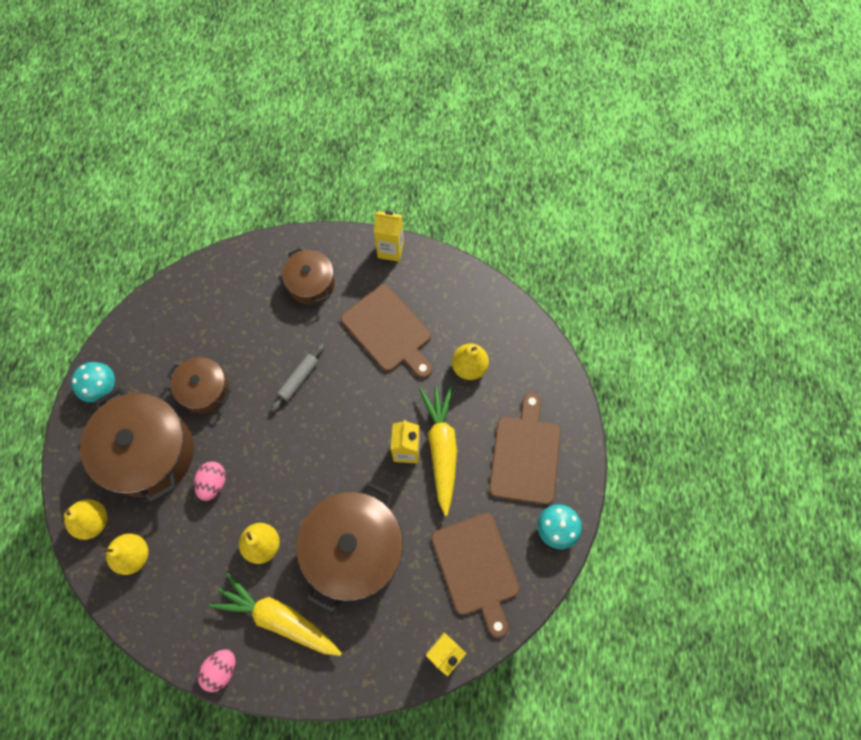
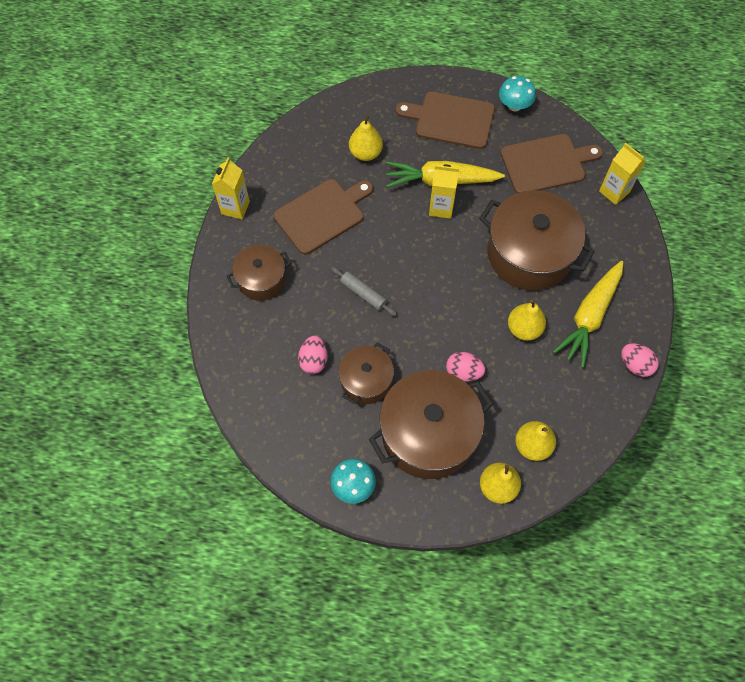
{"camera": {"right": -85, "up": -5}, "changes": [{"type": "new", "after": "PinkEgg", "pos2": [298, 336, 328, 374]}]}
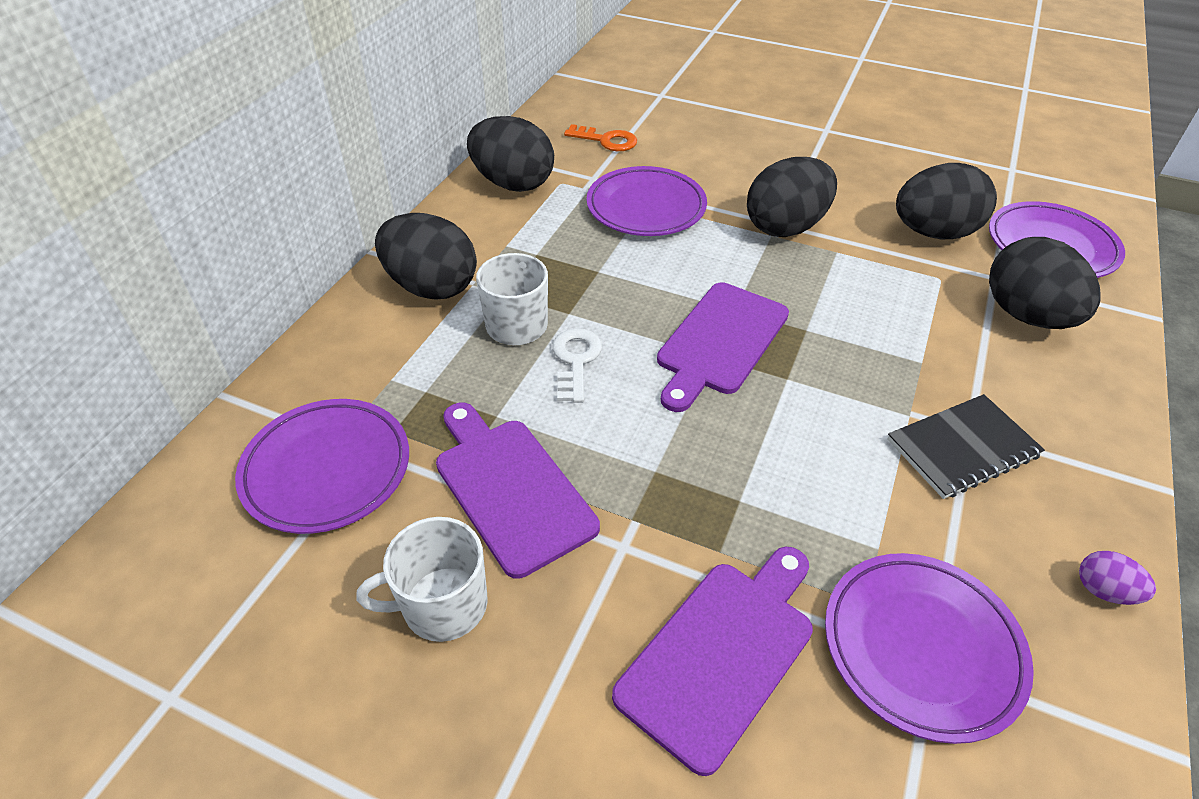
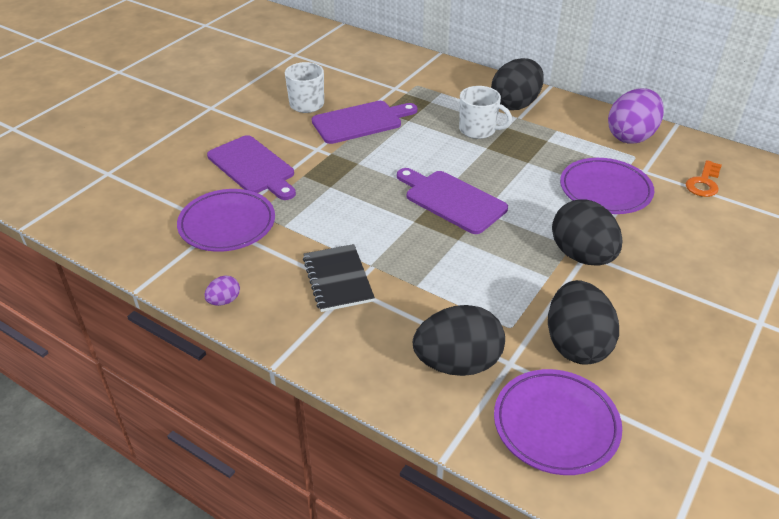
{"camera": {"right": 100, "up": -5}, "changes": [{"type": "gone", "before": "PurplePlate", "pos1": [235, 399, 409, 534]}, {"type": "gone", "before": "WhiteKey", "pos1": [552, 328, 602, 403]}, {"type": "repainted", "before": "BlackEgg", "after": "PurpleEgg", "pos1": [467, 116, 554, 192], "pos2": [608, 88, 664, 144]}]}
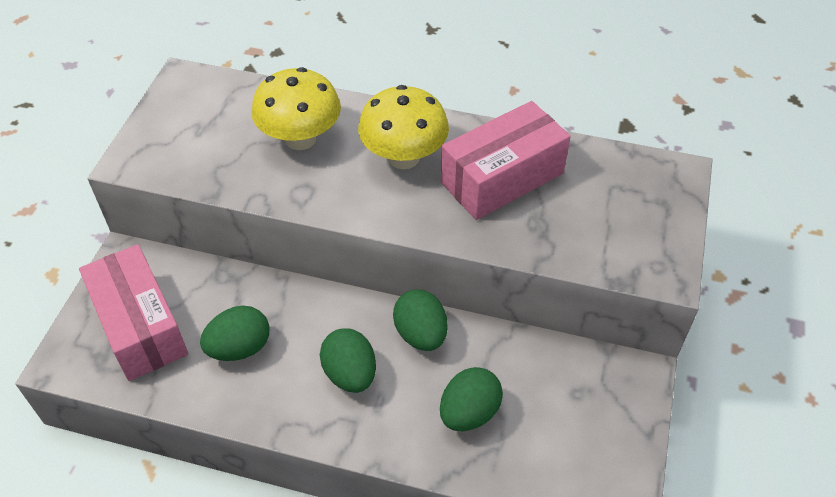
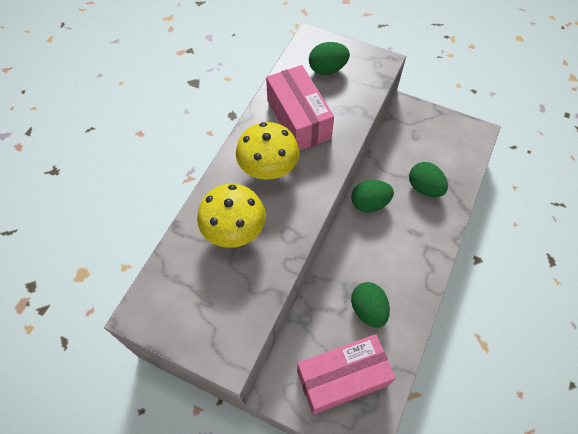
{"camera": {"right": -80, "up": 10}, "changes": [{"type": "shifted", "before": "GreenEgg", "pos1": [320, 328, 376, 393], "pos2": [309, 42, 350, 75]}]}
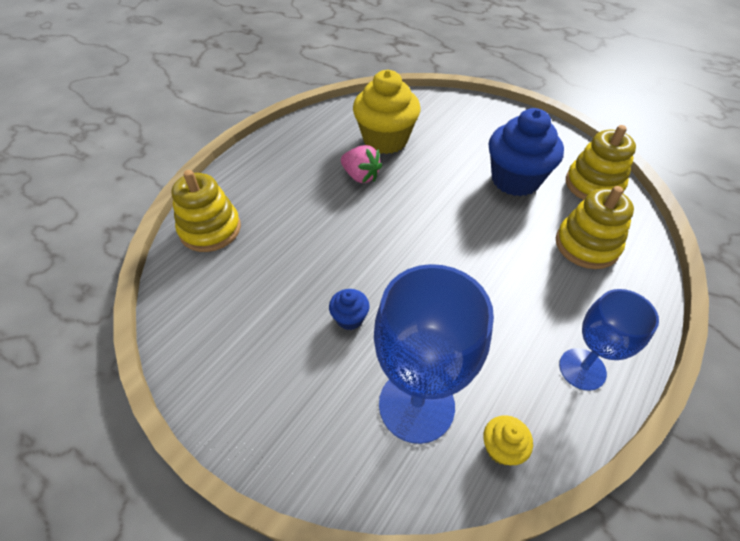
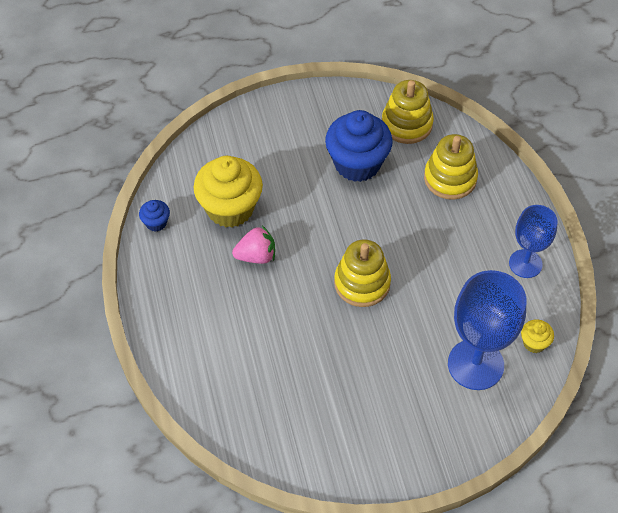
{"camera": {"right": -50, "up": 5}, "changes": [{"type": "shifted", "before": "YellowStackingToy", "pos1": [171, 170, 241, 252], "pos2": [334, 239, 391, 307]}, {"type": "shifted", "before": "BlueCupcake", "pos1": [329, 289, 370, 330], "pos2": [139, 200, 170, 232]}]}
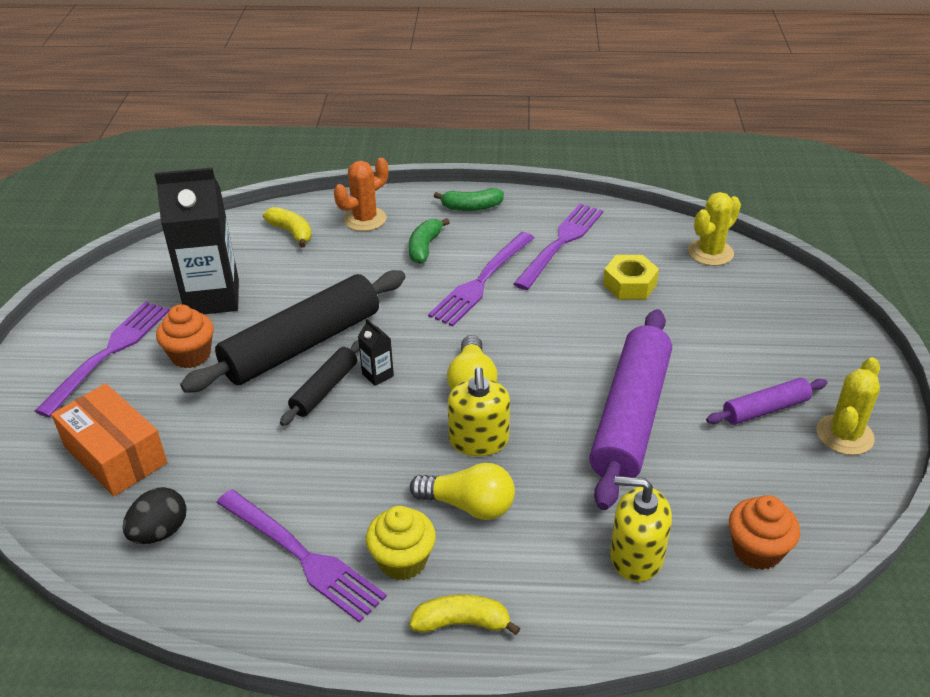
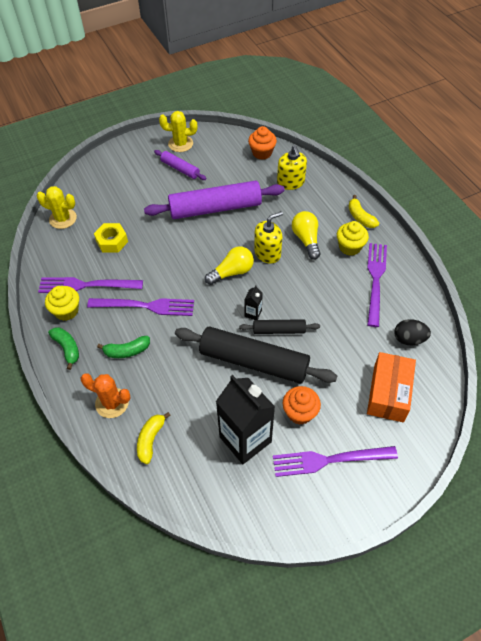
{"camera": {"right": -120, "up": 15}, "changes": [{"type": "new", "after": "YellowCupcake", "pos2": [45, 286, 79, 321]}]}
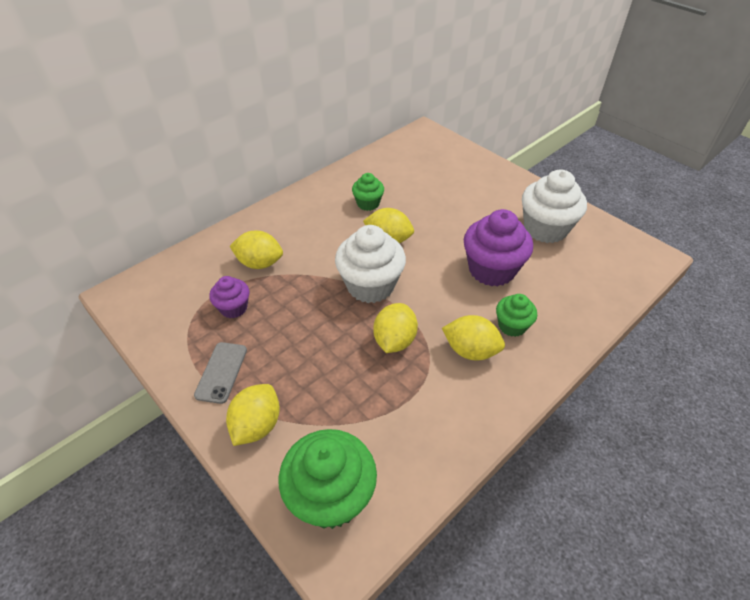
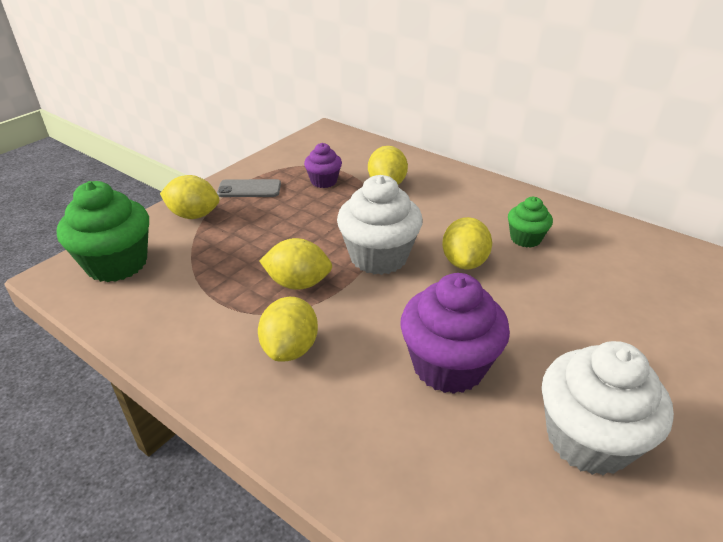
{"camera": {"right": 80, "up": -10}, "changes": [{"type": "gone", "before": "GreenCupcake", "pos1": [496, 294, 537, 337]}]}
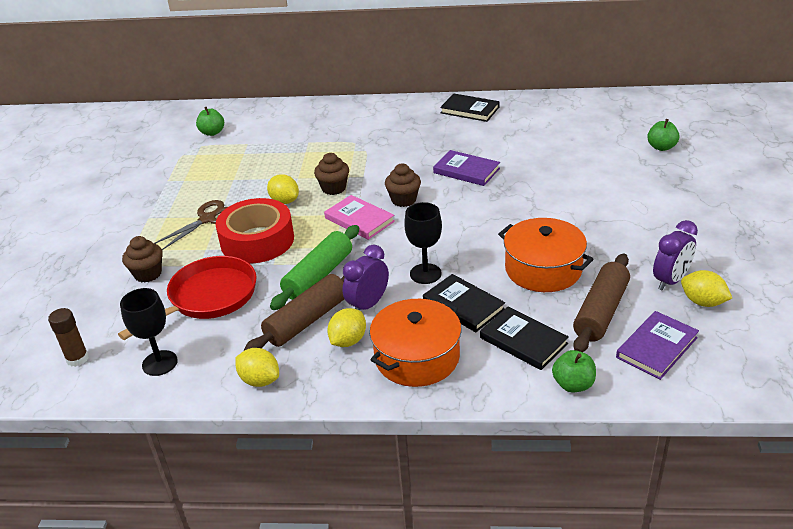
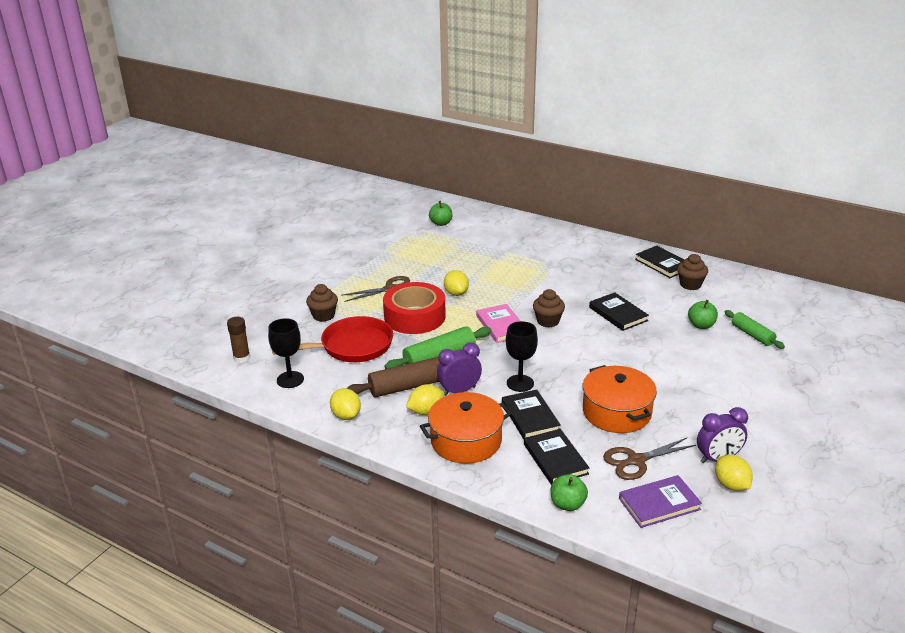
{"camera": {"right": 25, "up": -5}, "changes": [{"type": "new", "after": "GreenRollingPin", "pos2": [725, 310, 785, 349]}, {"type": "shifted", "before": "BrownCupcake", "pos1": [314, 153, 349, 195], "pos2": [677, 254, 708, 290]}, {"type": "shifted", "before": "GreenApple", "pos1": [647, 119, 680, 151], "pos2": [688, 300, 718, 329]}, {"type": "swapped", "before": "BrownRollingPin", "after": "BrownScissors", "pos1": [573, 253, 630, 352], "pos2": [603, 438, 696, 480]}, {"type": "repainted", "before": "PurpleBook", "after": "BlackBook", "pos1": [433, 150, 500, 186], "pos2": [589, 292, 649, 331]}]}
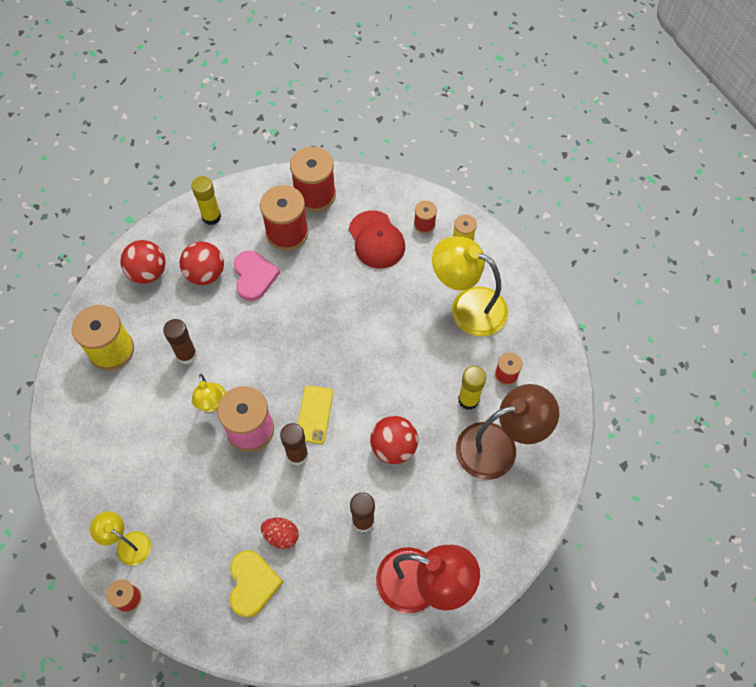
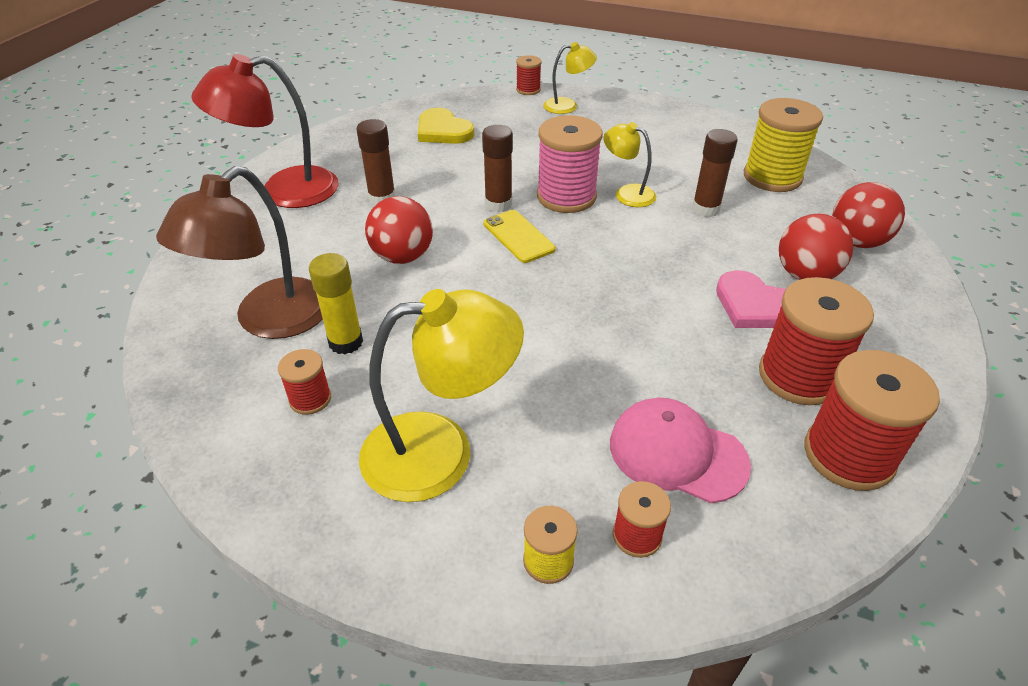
{"camera": {"right": 140, "up": -20}, "changes": [{"type": "gone", "before": "YellowGlueStick", "pos1": [192, 176, 221, 225]}, {"type": "gone", "before": "RedEgg", "pos1": [261, 518, 299, 549]}, {"type": "repainted", "before": "RedCap", "after": "PinkCap", "pos1": [349, 211, 405, 268], "pos2": [610, 398, 751, 503]}]}
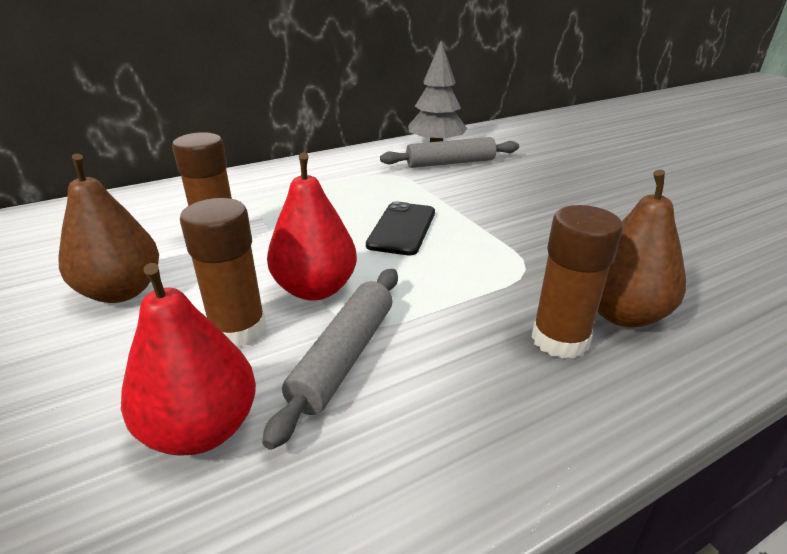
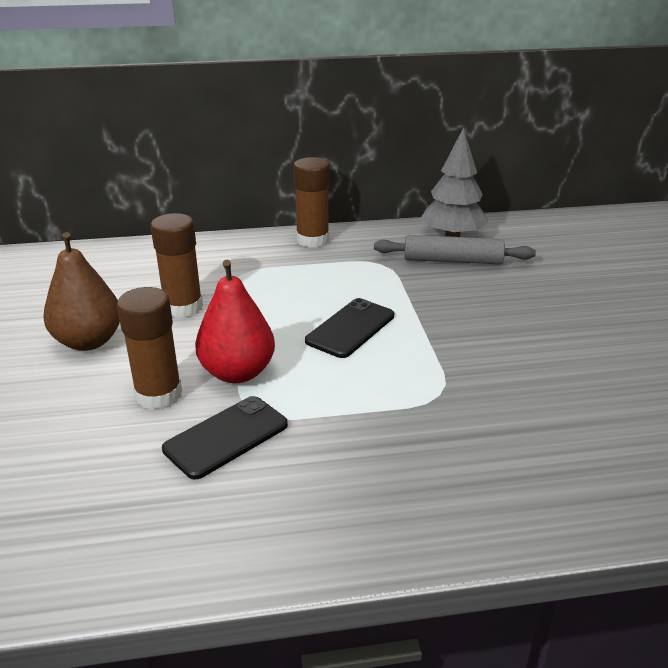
{"camera": {"right": 20, "up": 0}, "changes": [{"type": "gone", "before": "RedPear", "pos1": [121, 263, 256, 456]}, {"type": "gone", "before": "BrownPear", "pos1": [598, 170, 686, 327]}, {"type": "shifted", "before": "BrownGlueStick", "pos1": [532, 205, 623, 359], "pos2": [294, 157, 329, 248]}, {"type": "swapped", "before": "GreyRollingPin", "after": "BlackPhone", "pos1": [262, 269, 398, 450], "pos2": [162, 396, 288, 480]}]}
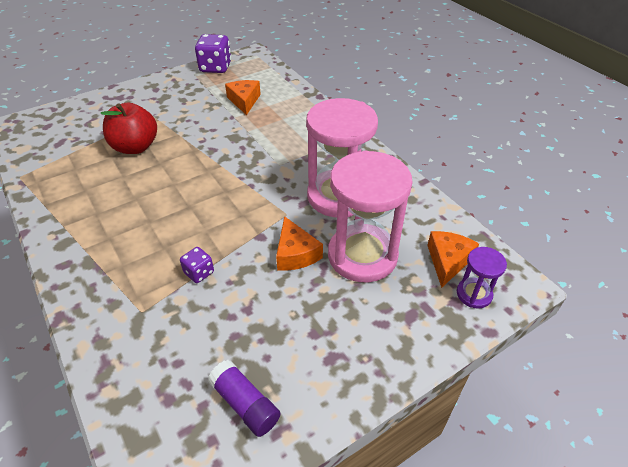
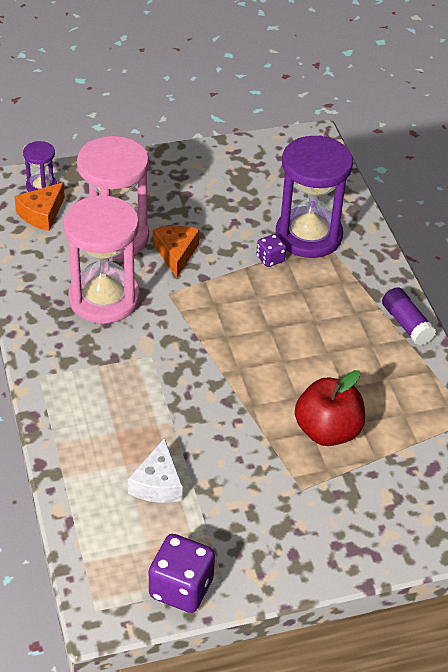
{"camera": {"right": -165, "up": 0}, "changes": [{"type": "new", "after": "PurpleHourglass", "pos2": [276, 135, 353, 258]}, {"type": "shifted", "before": "PurpleGlueStick", "pos1": [207, 360, 280, 437], "pos2": [382, 287, 436, 345]}, {"type": "repainted", "before": "OrangeCheese", "after": "WhiteCheese", "pos1": [225, 80, 261, 115], "pos2": [128, 438, 183, 503]}]}
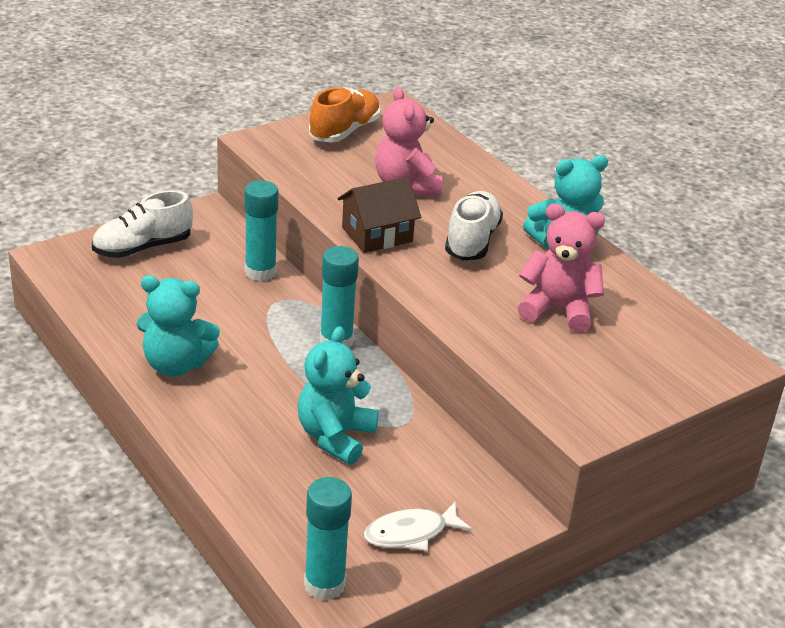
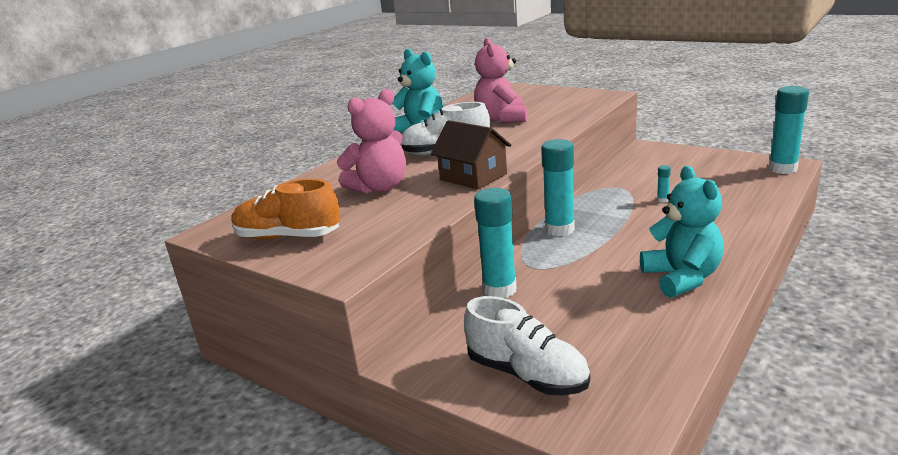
{"camera": {"right": -105, "up": -10}, "changes": [{"type": "gone", "before": "WhiteFish", "pos1": [364, 501, 472, 551]}, {"type": "swapped", "before": "TurquoiseTeddyBear", "after": "TurquoiseGlueStick", "pos1": [298, 326, 379, 465], "pos2": [657, 165, 671, 203]}]}
